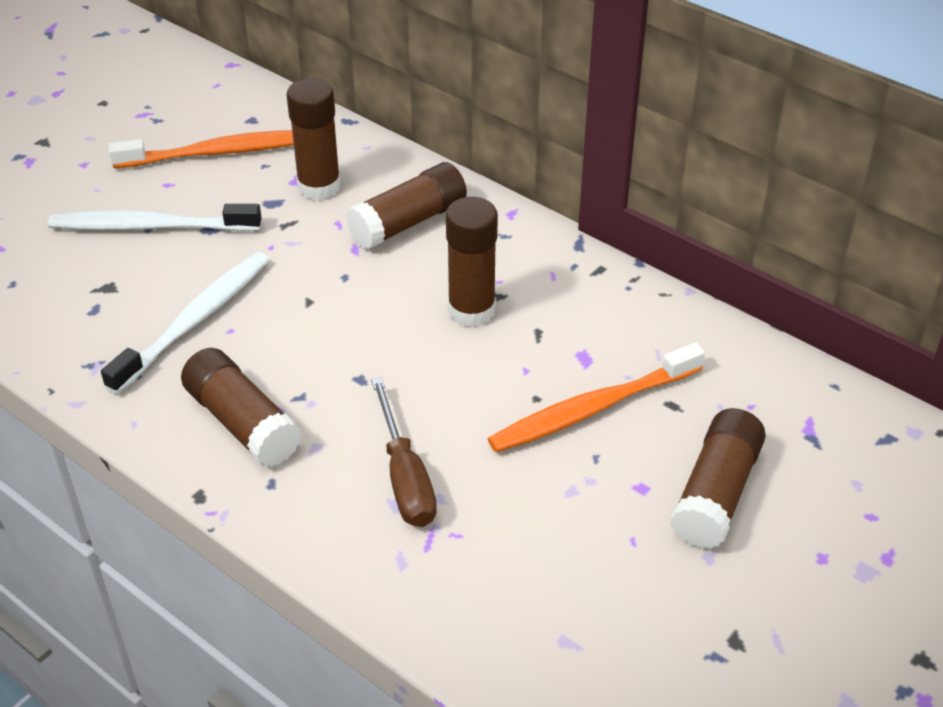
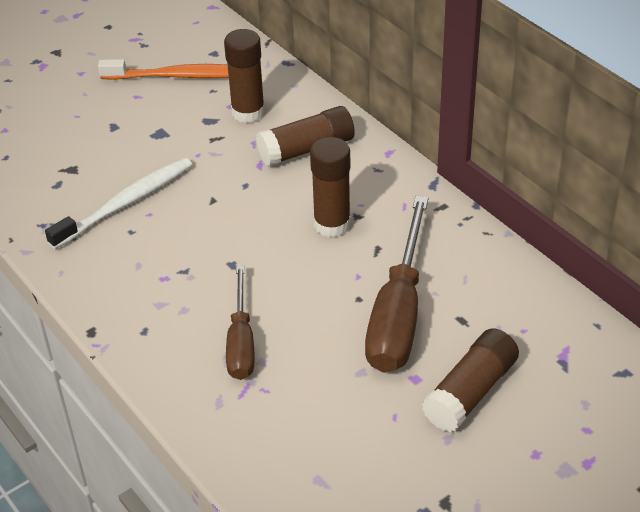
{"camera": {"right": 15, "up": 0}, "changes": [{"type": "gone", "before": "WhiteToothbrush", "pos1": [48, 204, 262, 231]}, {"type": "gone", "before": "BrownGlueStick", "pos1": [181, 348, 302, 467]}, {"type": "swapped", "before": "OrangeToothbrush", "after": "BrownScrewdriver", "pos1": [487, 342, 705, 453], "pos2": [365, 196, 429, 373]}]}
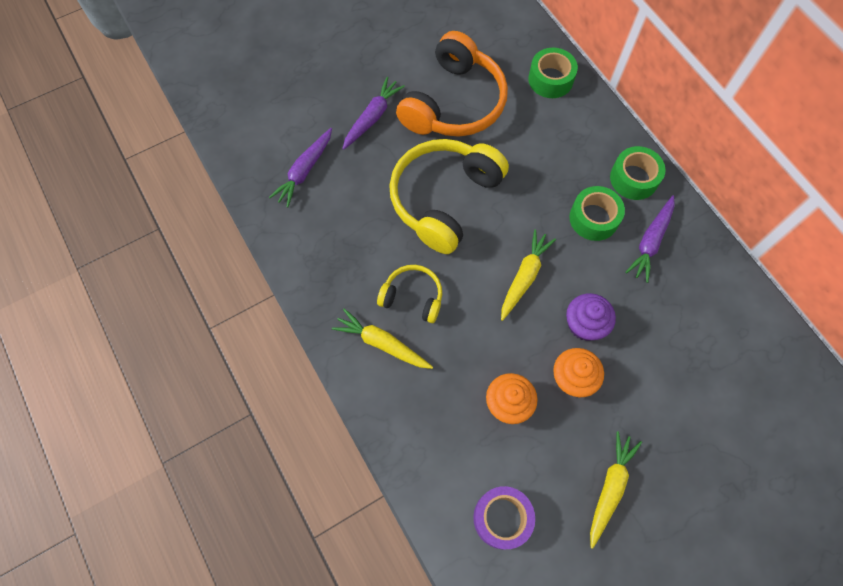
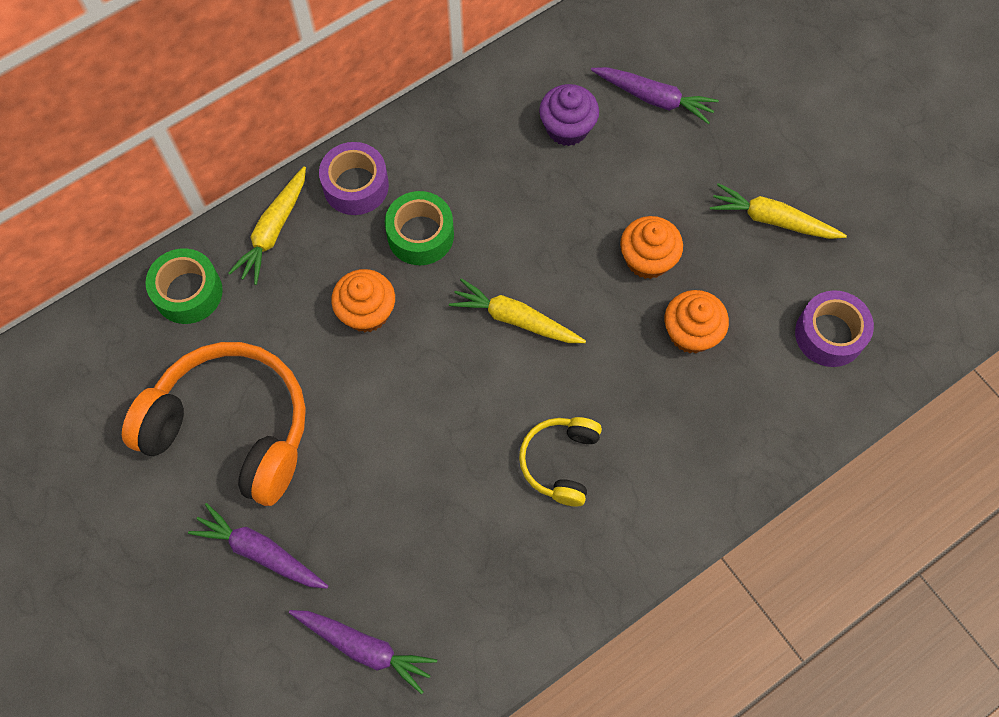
{"camera": {"right": -95, "up": 0}, "changes": [{"type": "gone", "before": "YellowHeadphones", "pos1": [389, 139, 509, 254]}, {"type": "new", "after": "OrangeCupcake", "pos2": [331, 269, 395, 332]}, {"type": "shifted", "before": "YellowCarrot", "pos1": [332, 308, 433, 369], "pos2": [228, 166, 306, 285]}, {"type": "shifted", "before": "PurpleCupcake", "pos1": [566, 293, 616, 341], "pos2": [539, 84, 599, 146]}, {"type": "shifted", "before": "PurpleCarrot", "pos1": [625, 195, 675, 283], "pos2": [591, 67, 719, 124]}, {"type": "repainted", "before": "GreenTape", "after": "PurpleTape", "pos1": [610, 146, 666, 200], "pos2": [319, 142, 389, 215]}]}
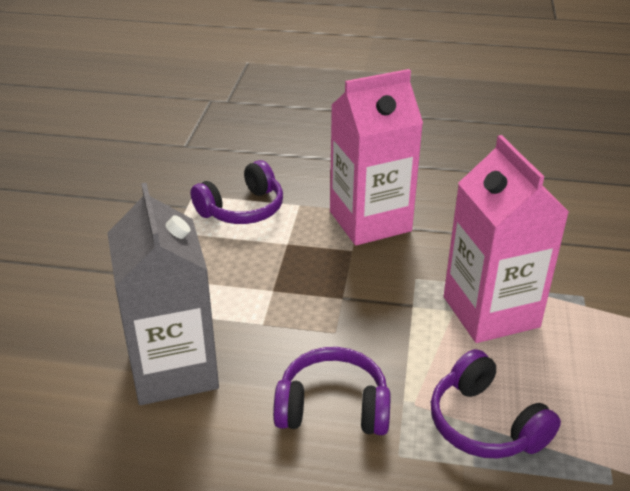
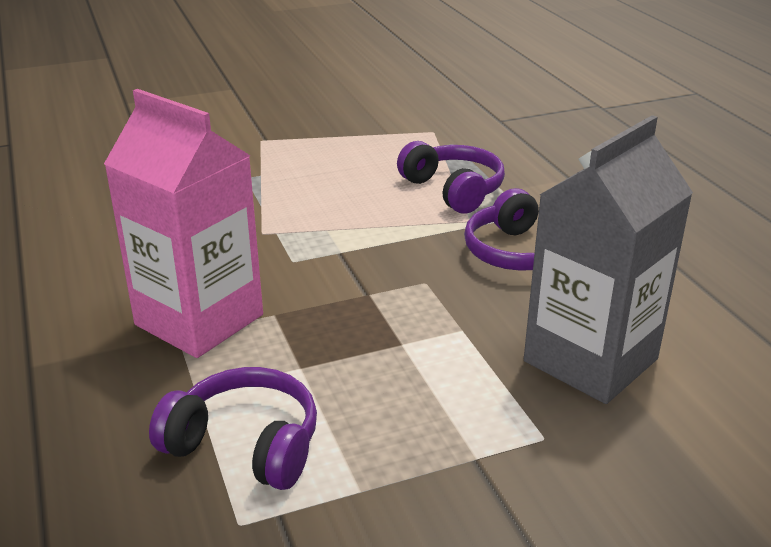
{"camera": {"right": -120, "up": -5}, "changes": [{"type": "gone", "before": "PinkCarton", "pos1": [444, 135, 569, 343]}, {"type": "rotated", "before": "PurpleHeadphones", "pos1": [431, 349, 561, 459], "pos2": [397, 141, 505, 214], "turn": -60}]}
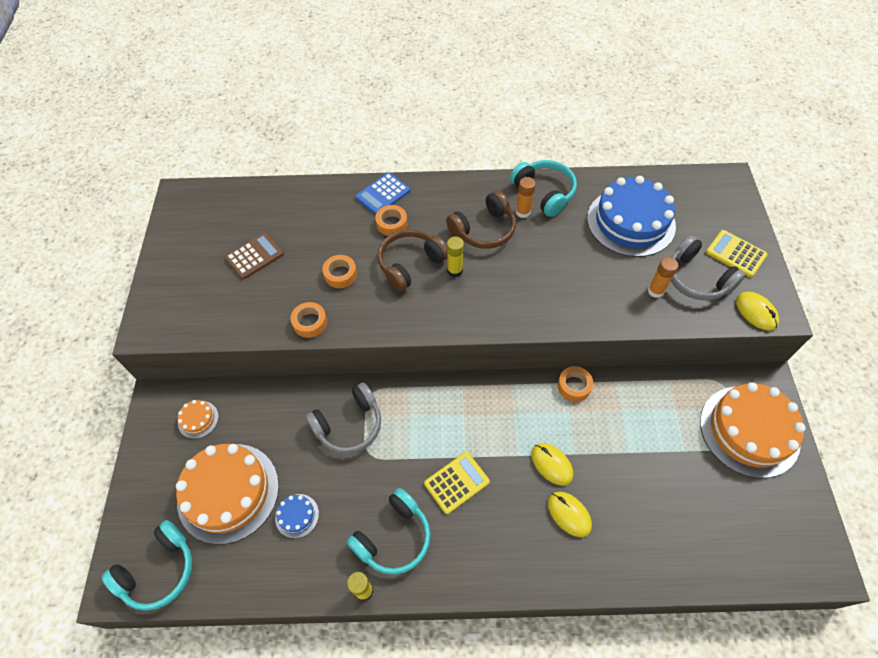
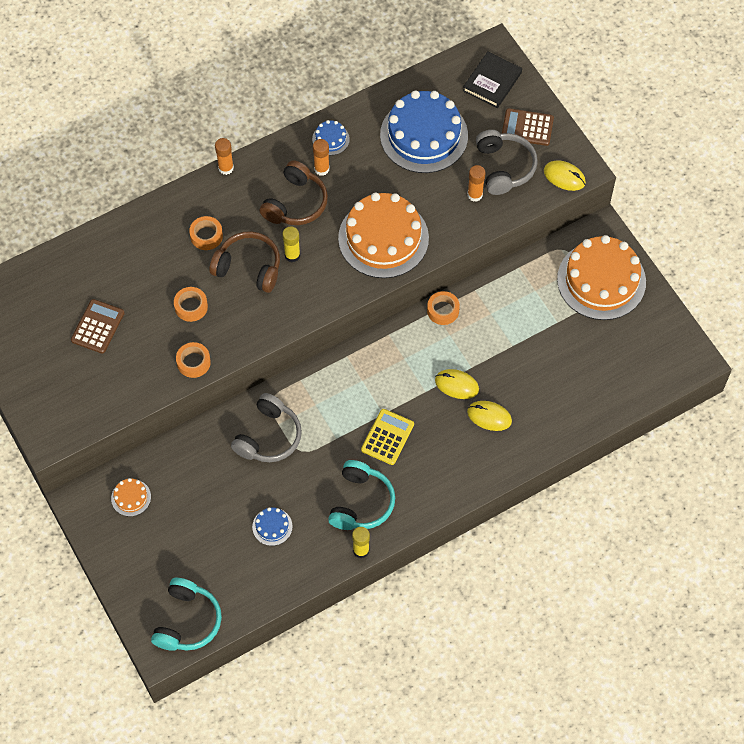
{"camera": {"right": -30, "up": 5}, "changes": [{"type": "gone", "before": "BlueCalculator", "pos1": [355, 173, 410, 215]}, {"type": "new", "after": "OrangeGlueStick", "pos2": [215, 138, 234, 175]}, {"type": "new", "after": "BlackBook", "pos2": [463, 51, 522, 108]}, {"type": "shifted", "before": "OrangeCake", "pos1": [176, 444, 279, 544], "pos2": [338, 193, 429, 278]}, {"type": "swapped", "before": "TurquoiseHeadphones", "after": "BlueCake", "pos1": [510, 160, 577, 217], "pos2": [312, 120, 350, 155]}, {"type": "repainted", "before": "YellowCalculator", "after": "BrownCalculator", "pos1": [706, 230, 768, 277], "pos2": [502, 108, 554, 146]}, {"type": "rotated", "before": "BrownHeadphones", "pos1": [378, 229, 447, 292], "pos2": [209, 231, 280, 293], "turn": 90}, {"type": "rotated", "before": "GreyHeadphones", "pos1": [671, 235, 746, 301], "pos2": [476, 130, 538, 195], "turn": -120}]}
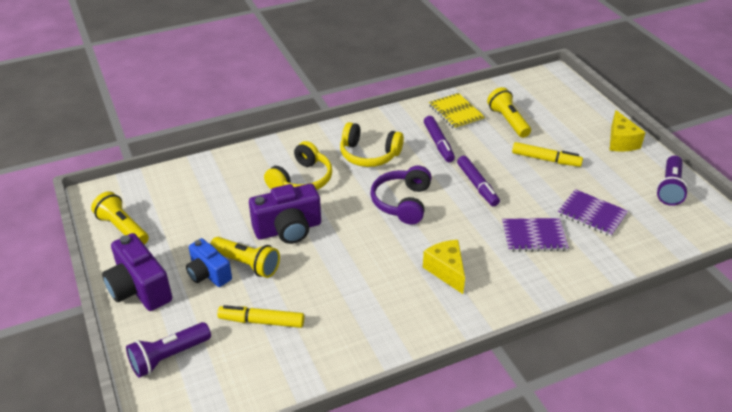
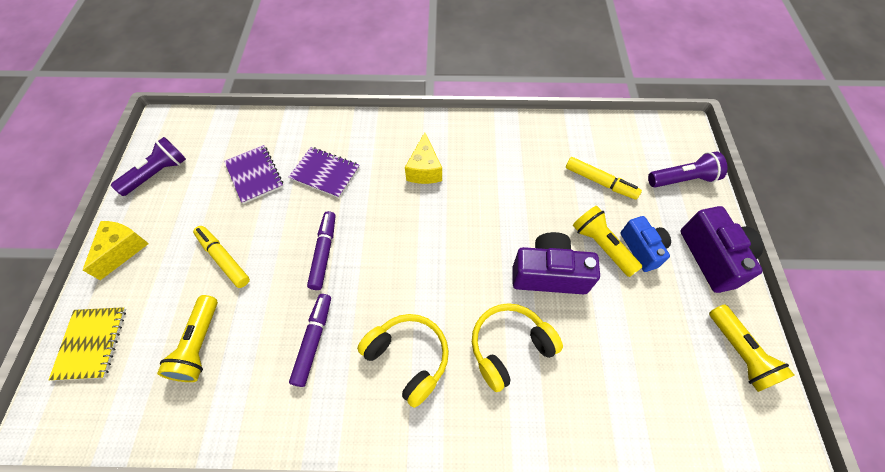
{"camera": {"right": -155, "up": 20}, "changes": [{"type": "gone", "before": "PurpleHeadphones", "pos1": [371, 166, 432, 224]}, {"type": "shifted", "before": "YellowNotebook", "pos1": [429, 93, 486, 130], "pos2": [49, 307, 126, 381]}]}
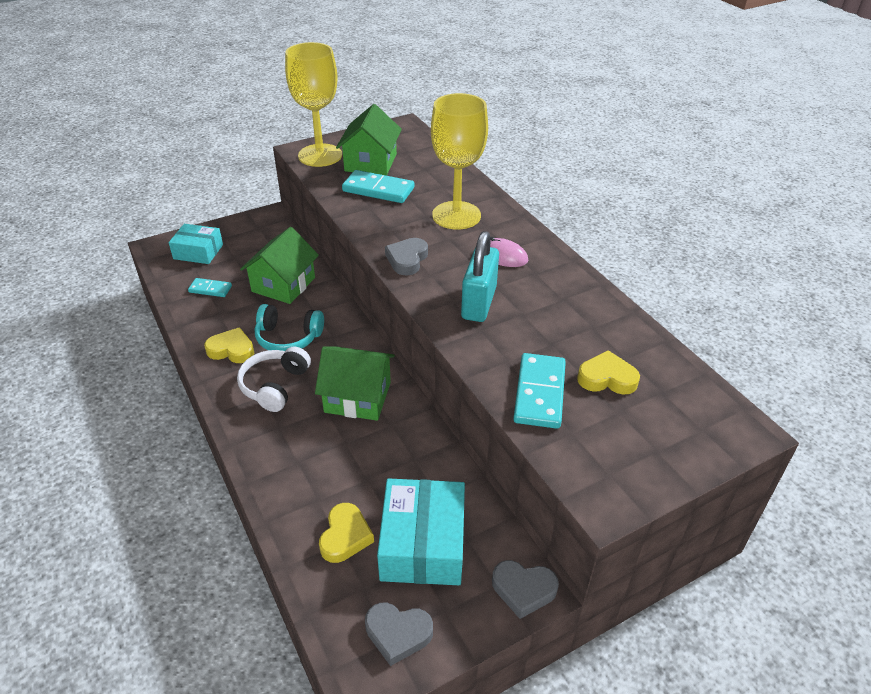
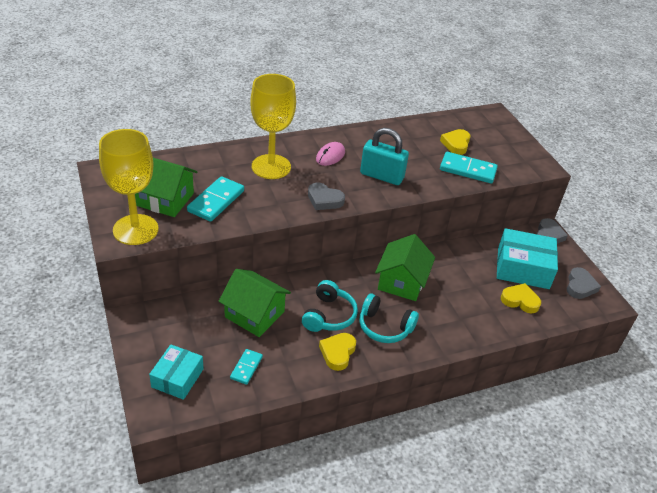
{"camera": {"right": -85, "up": 0}, "changes": [{"type": "repainted", "before": "WhiteHeadphones", "after": "TurquoiseHeadphones", "pos1": [237, 346, 311, 412], "pos2": [359, 294, 419, 343]}]}
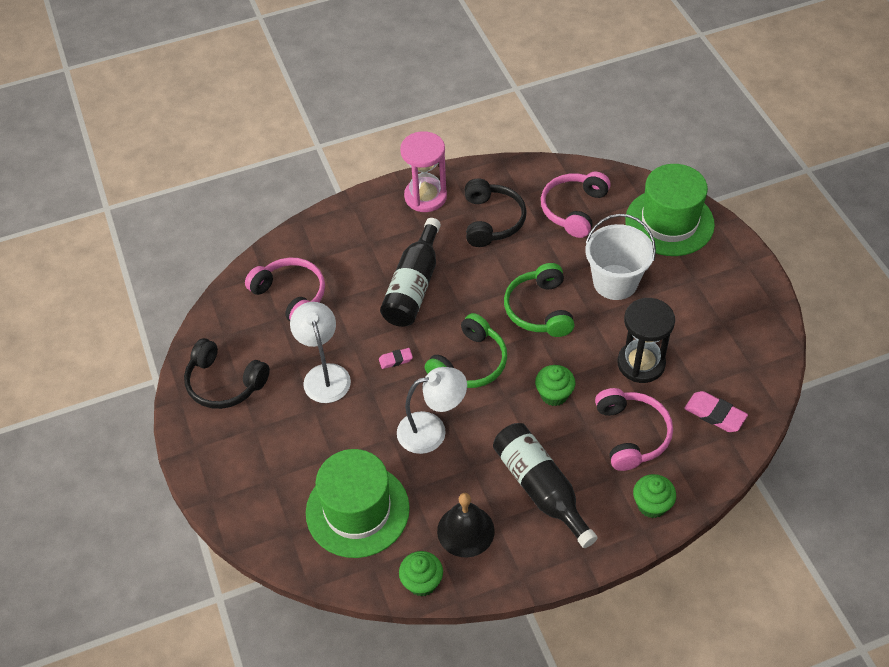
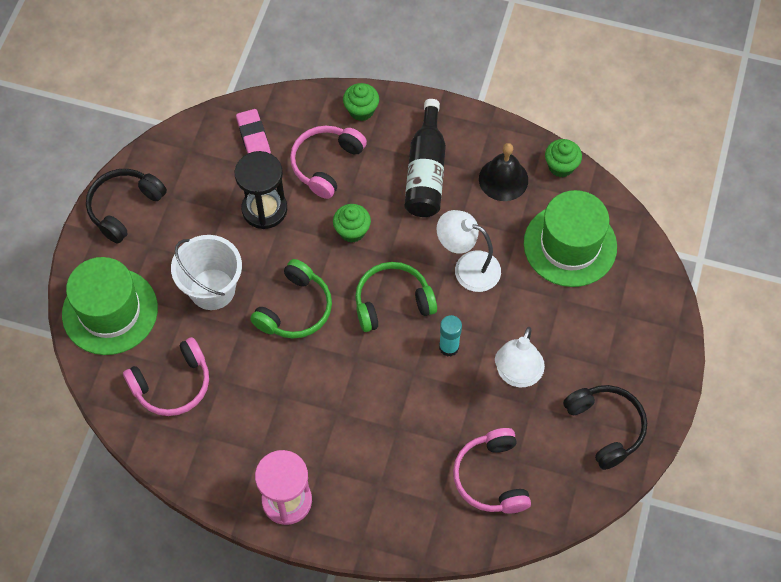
{"camera": {"right": -145, "up": 10}, "changes": [{"type": "gone", "before": "BlackBottle", "pos1": [380, 218, 441, 327]}, {"type": "shifted", "before": "BlackHeadphones", "pos1": [464, 178, 527, 247], "pos2": [86, 169, 167, 244]}, {"type": "swapped", "before": "PinkEraser", "after": "TurquoiseGlueStick", "pos1": [379, 348, 413, 369], "pos2": [439, 315, 462, 357]}]}
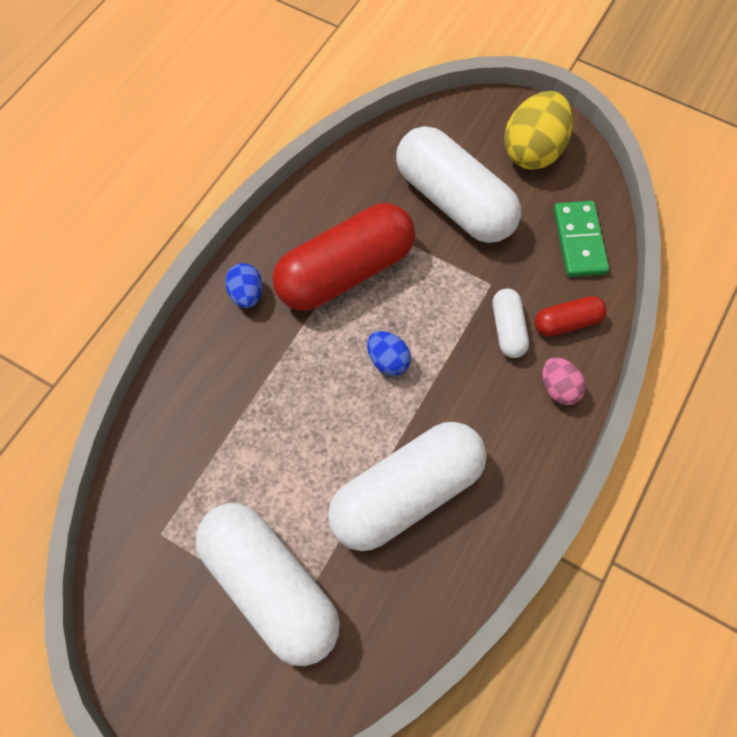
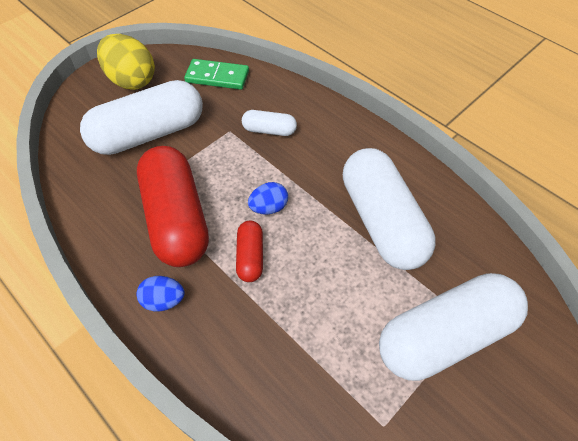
{"camera": {"right": -75, "up": -10}, "changes": [{"type": "gone", "before": "PinkEgg", "pos1": [542, 357, 586, 405]}, {"type": "shifted", "before": "RedCapsule", "pos1": [535, 296, 606, 337], "pos2": [236, 220, 263, 282]}]}
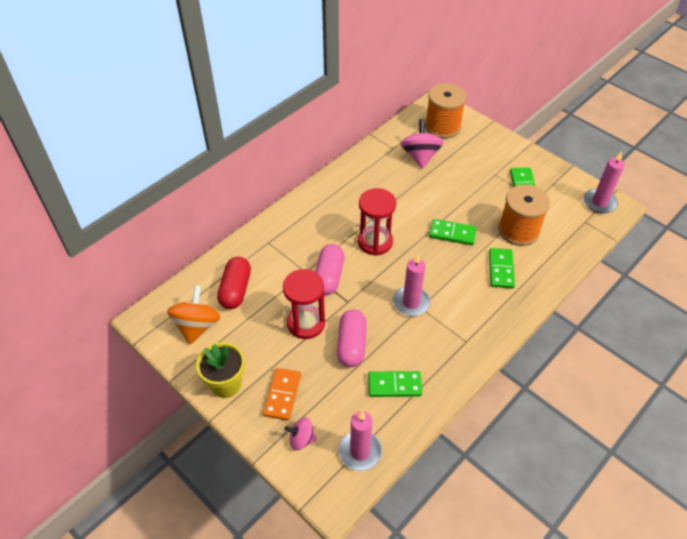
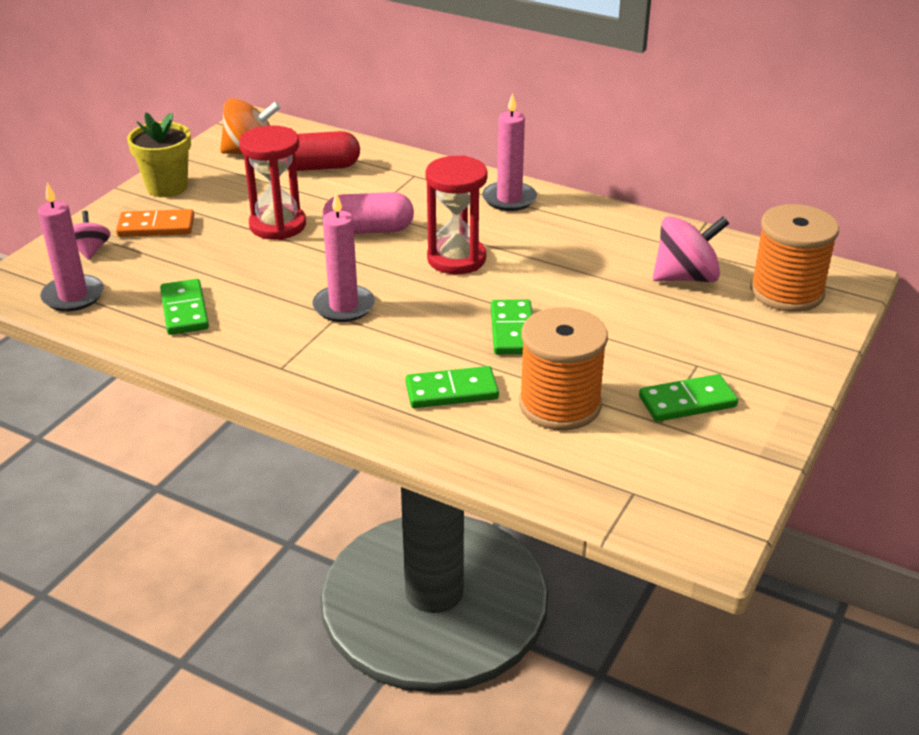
{"camera": {"right": 75, "up": -15}, "changes": [{"type": "gone", "before": "PinkCapsule", "pos1": [337, 309, 367, 367]}, {"type": "shifted", "before": "PinkCandle", "pos1": [584, 151, 625, 214], "pos2": [482, 93, 537, 211]}]}
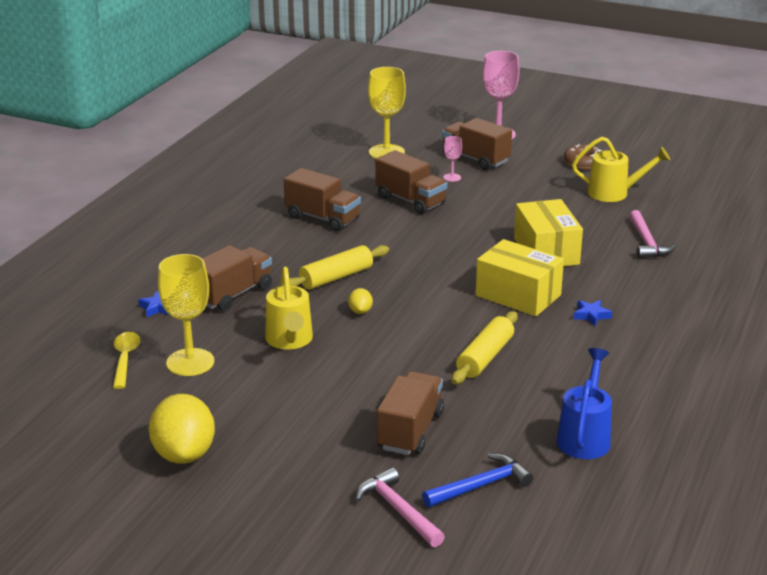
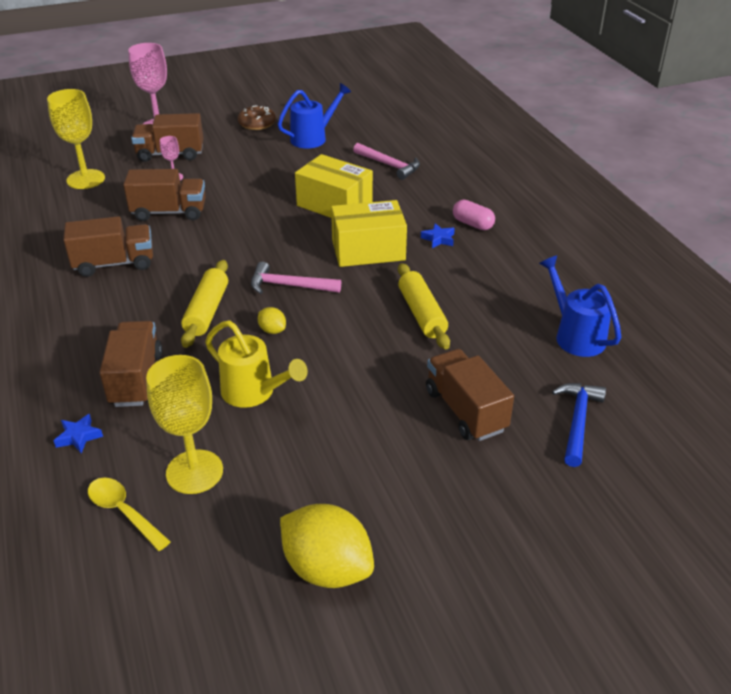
{"camera": {"right": -45, "up": 10}, "changes": [{"type": "new", "after": "PinkCapsule", "pos2": [453, 200, 495, 230]}, {"type": "shifted", "before": "PinkHammer", "pos1": [356, 467, 445, 547], "pos2": [251, 262, 341, 294]}, {"type": "repainted", "before": "YellowWateringCan", "after": "BlueWateringCan", "pos1": [572, 137, 670, 202], "pos2": [278, 83, 351, 149]}]}
